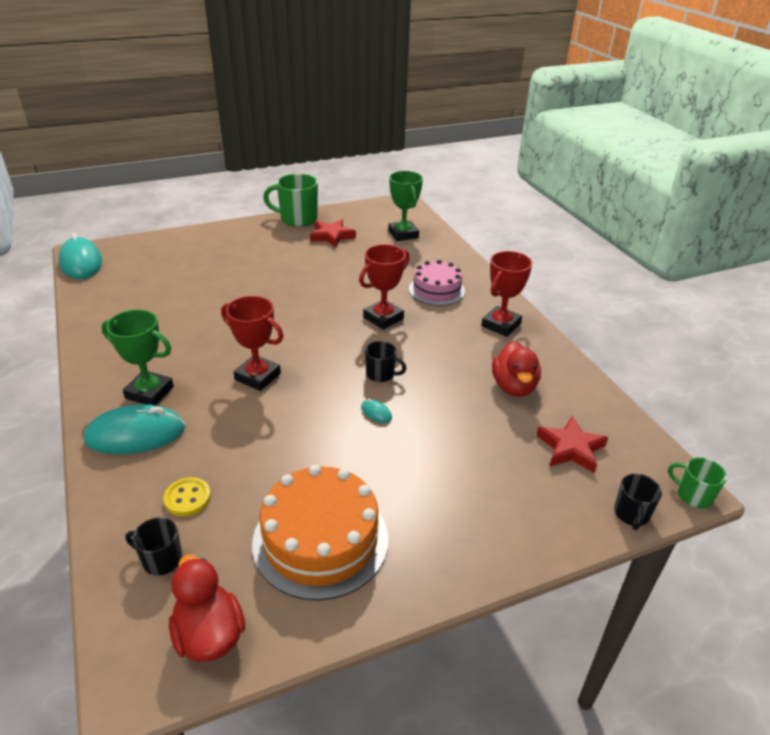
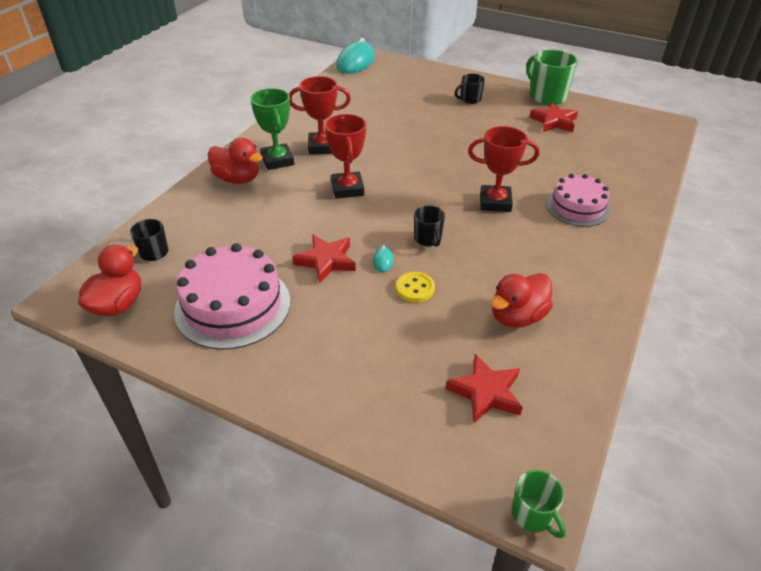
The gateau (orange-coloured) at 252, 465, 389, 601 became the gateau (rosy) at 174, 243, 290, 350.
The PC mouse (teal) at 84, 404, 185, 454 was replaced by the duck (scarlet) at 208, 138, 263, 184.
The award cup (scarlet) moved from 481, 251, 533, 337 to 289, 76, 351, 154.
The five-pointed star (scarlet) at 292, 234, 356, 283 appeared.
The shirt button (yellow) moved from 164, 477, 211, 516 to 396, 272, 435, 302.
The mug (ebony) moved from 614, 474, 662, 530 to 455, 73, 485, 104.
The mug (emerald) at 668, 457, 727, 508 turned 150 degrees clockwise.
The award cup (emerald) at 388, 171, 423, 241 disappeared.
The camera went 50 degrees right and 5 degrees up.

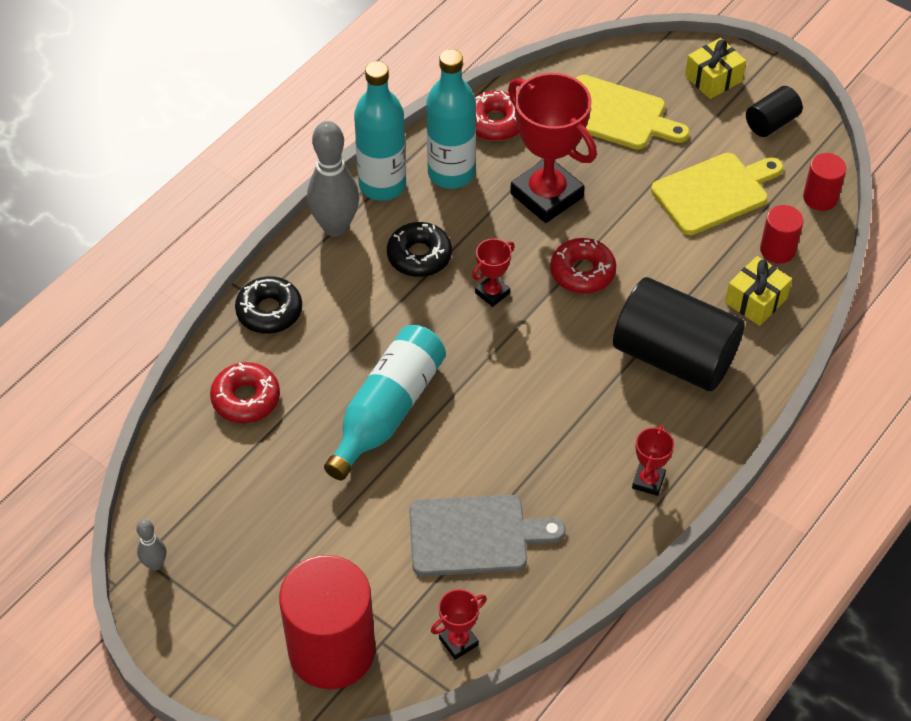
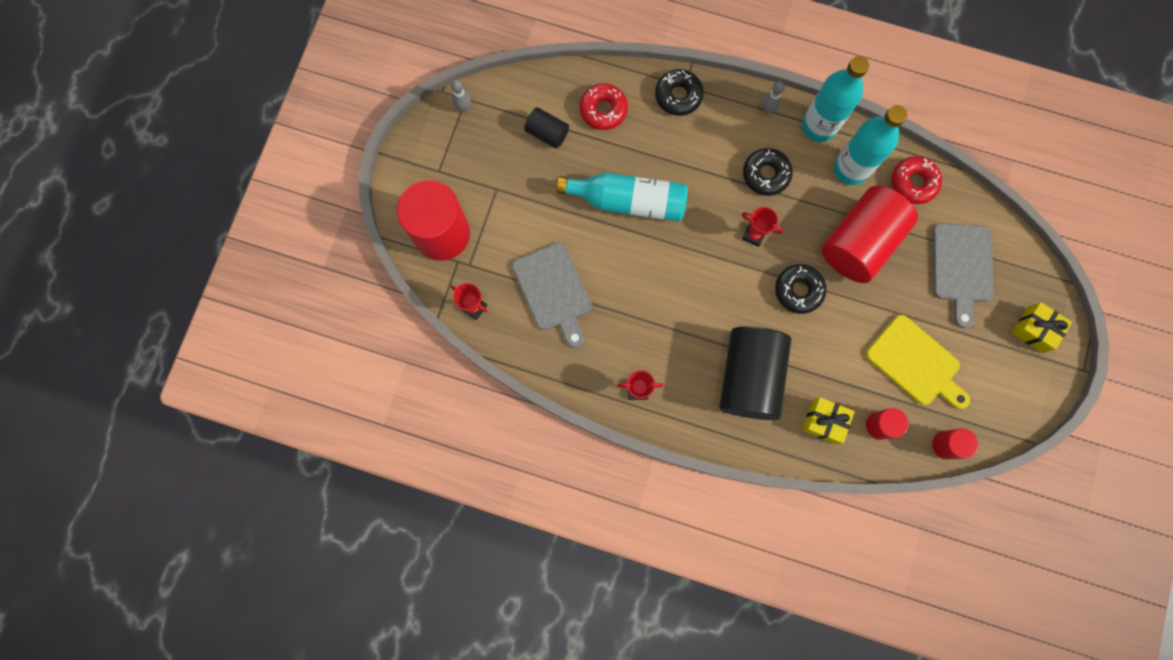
The cylinder (ebony) moved from 746, 86, 803, 137 to 524, 107, 569, 149.
The tenpin (ash-grey) at 307, 121, 359, 237 changed to 0.49 times the size.
The donut (scarlet) at 550, 238, 616, 294 became the donut (ebony) at 775, 264, 826, 314.
The award cup (scarlet) at 508, 73, 597, 223 was replaced by the cylinder (scarlet) at 821, 186, 918, 283.
The cutting board (yellow) at 576, 75, 690, 150 became the cutting board (ash-grey) at 933, 223, 993, 328.
The camera went 70 degrees right and 25 degrees up.

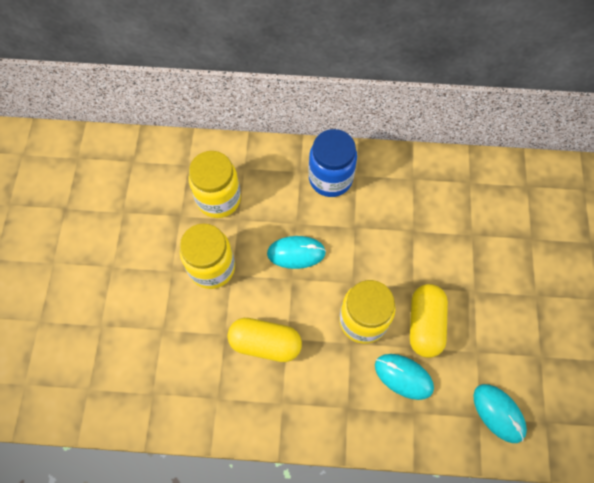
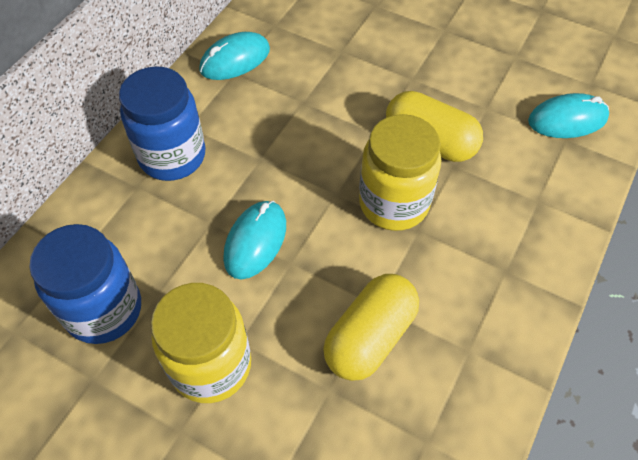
The jar (yellow) at 189, 151, 241, 218 became the jar (blue) at 29, 224, 141, 344.
The PC mouse (teal) moved from 375, 354, 434, 400 to 199, 32, 270, 80.
The camera went 65 degrees left and 10 degrees down.

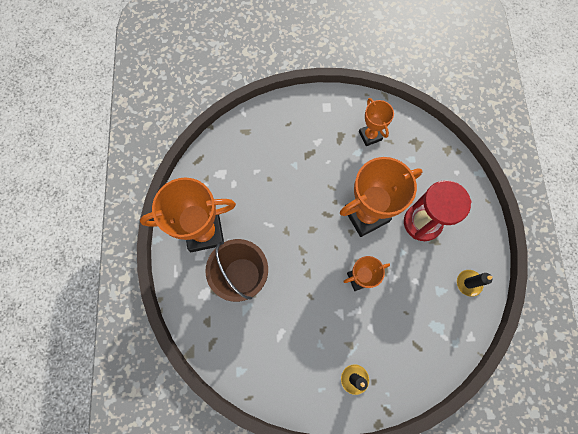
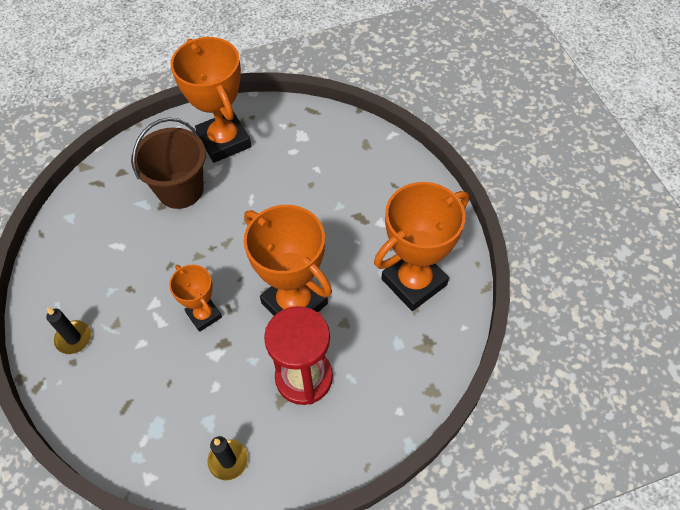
The award cup (orange-coloured) at 359, 98, 394, 146 changed to 1.81 times the size.
The camera went 75 degrees right and 15 degrees down.

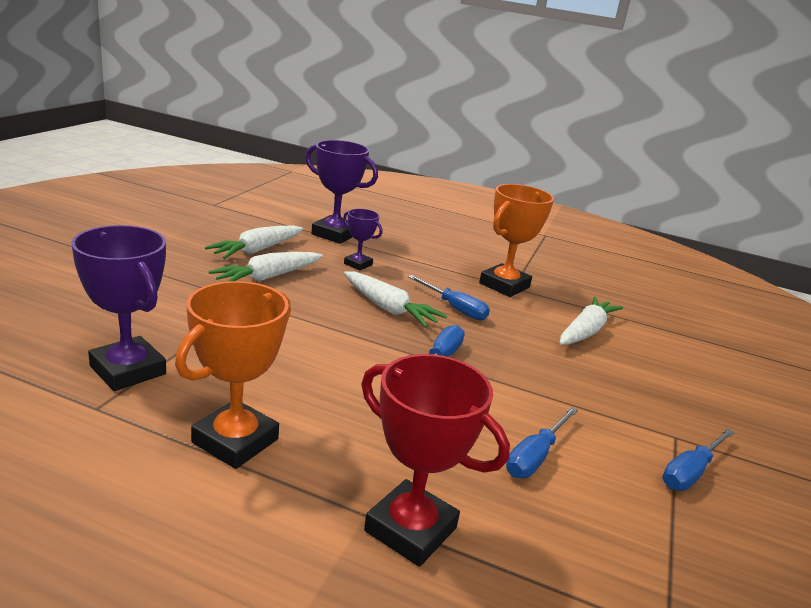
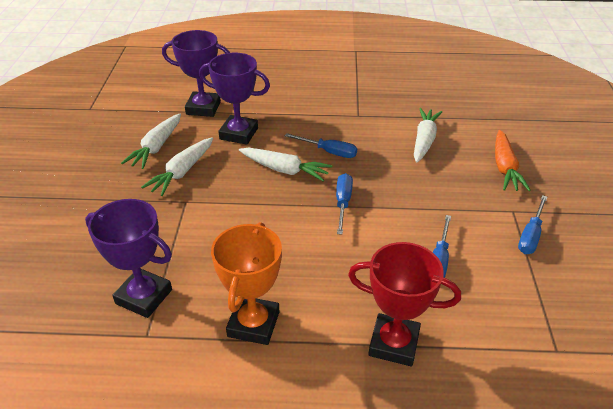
The award cup (violet) at 343, 209, 383, 270 changed to 1.81 times the size.
The root vegetable (orange-coloured) at 495, 130, 531, 191 appeared.
The award cup (orange-coloured) at 479, 184, 554, 297 disappeared.
The camera went 15 degrees left and 15 degrees up.

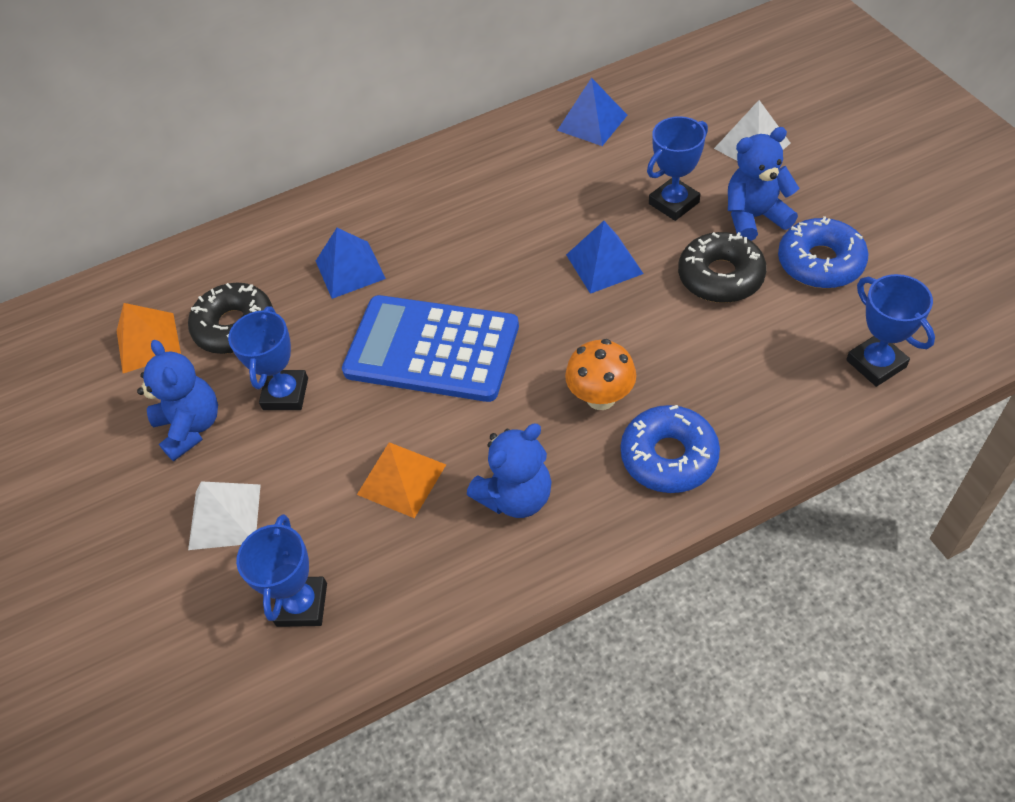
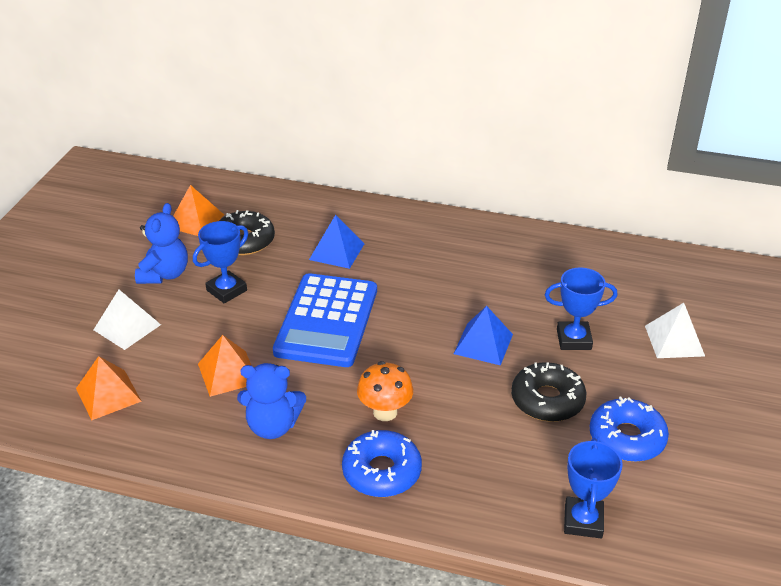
The award cup (blue) at 236, 514, 327, 627 was replaced by the pyramid (orange-coloured) at 76, 356, 142, 421.
The pocket calculator (blue) at 342, 295, 519, 402 turned 135 degrees counterclockwise.
The pyramid (blue) at 557, 77, 627, 146 disappeared.
The stuffed bear (blue) at 728, 127, 799, 241 disappeared.
The camera went 35 degrees right and 15 degrees down.

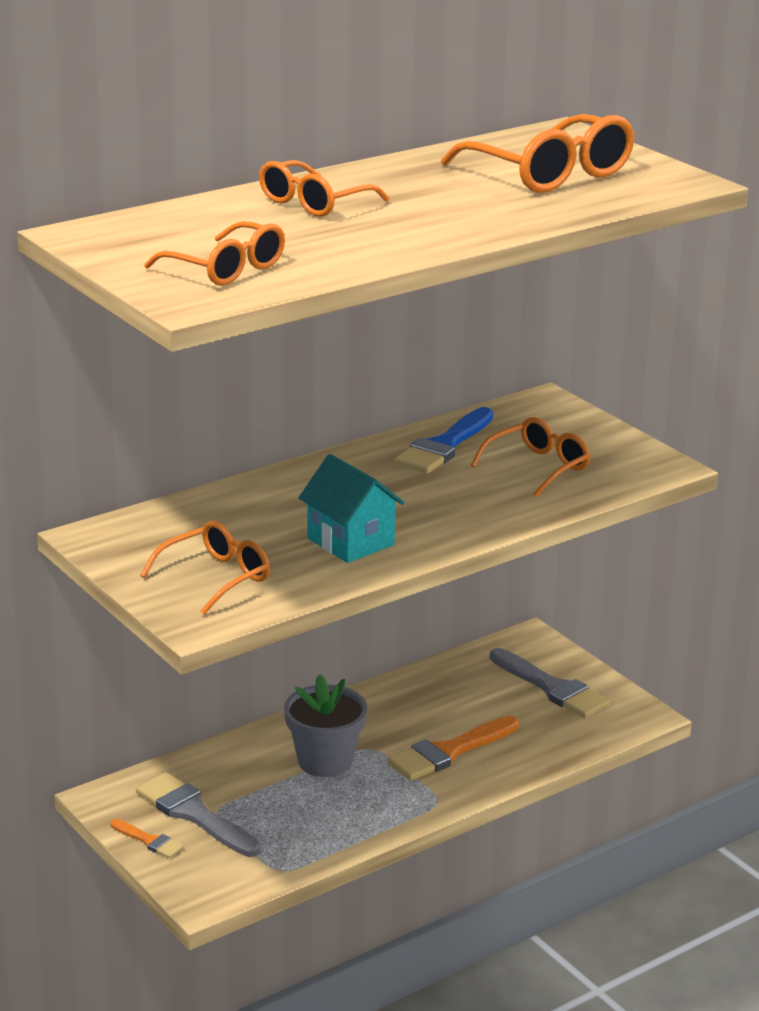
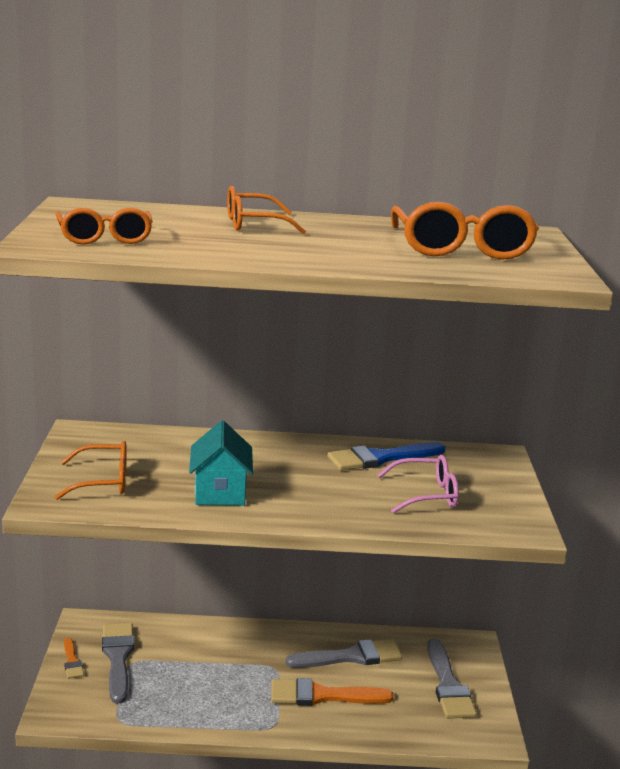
The paint brush (ash-grey) at 286, 639, 402, 668 appeared.
The spectacles (orange-coloured) at 471, 417, 591, 498 became the spectacles (rosy) at 377, 455, 459, 513.
The plant pot (ash-grey) at 284, 674, 367, 777 disappeared.
The camera went 35 degrees right and 5 degrees down.

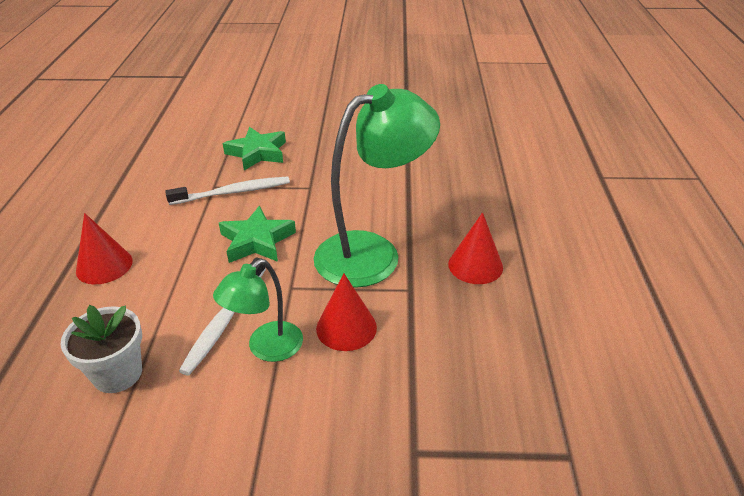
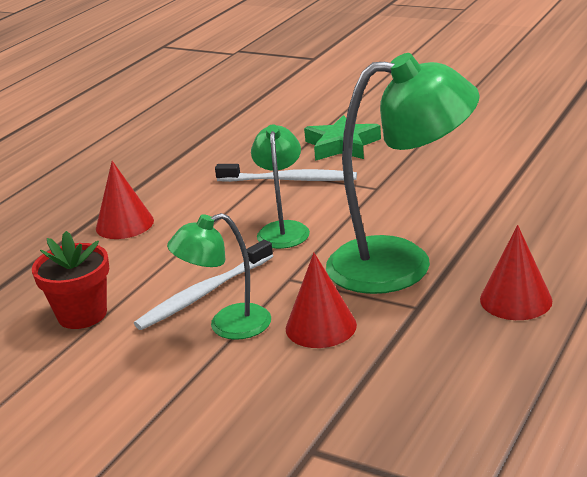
The plant pot (snow-white) at 61, 305, 142, 393 became the plant pot (scarlet) at 32, 231, 109, 329.
The five-pointed star (emerald) at 219, 206, 296, 263 was replaced by the lamp (emerald) at 251, 124, 310, 249.
The camera went 30 degrees right and 10 degrees down.

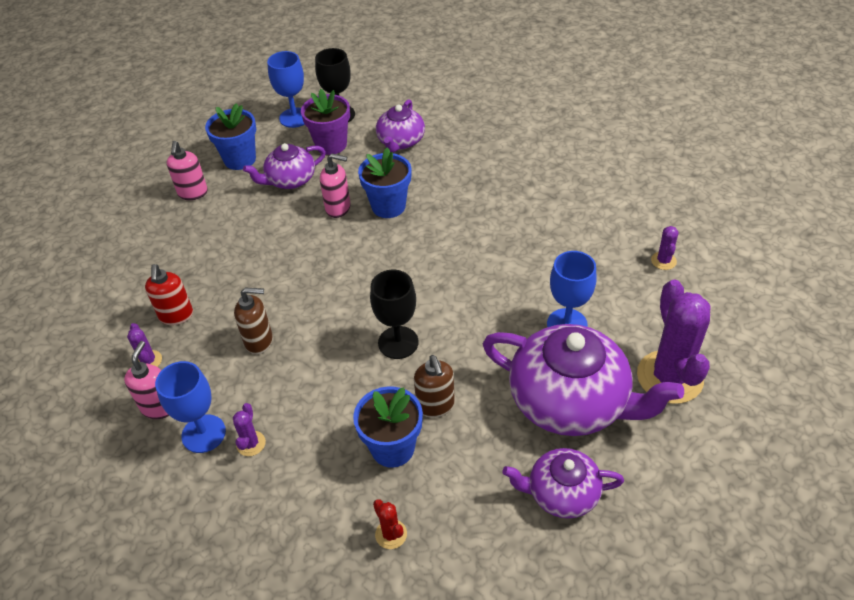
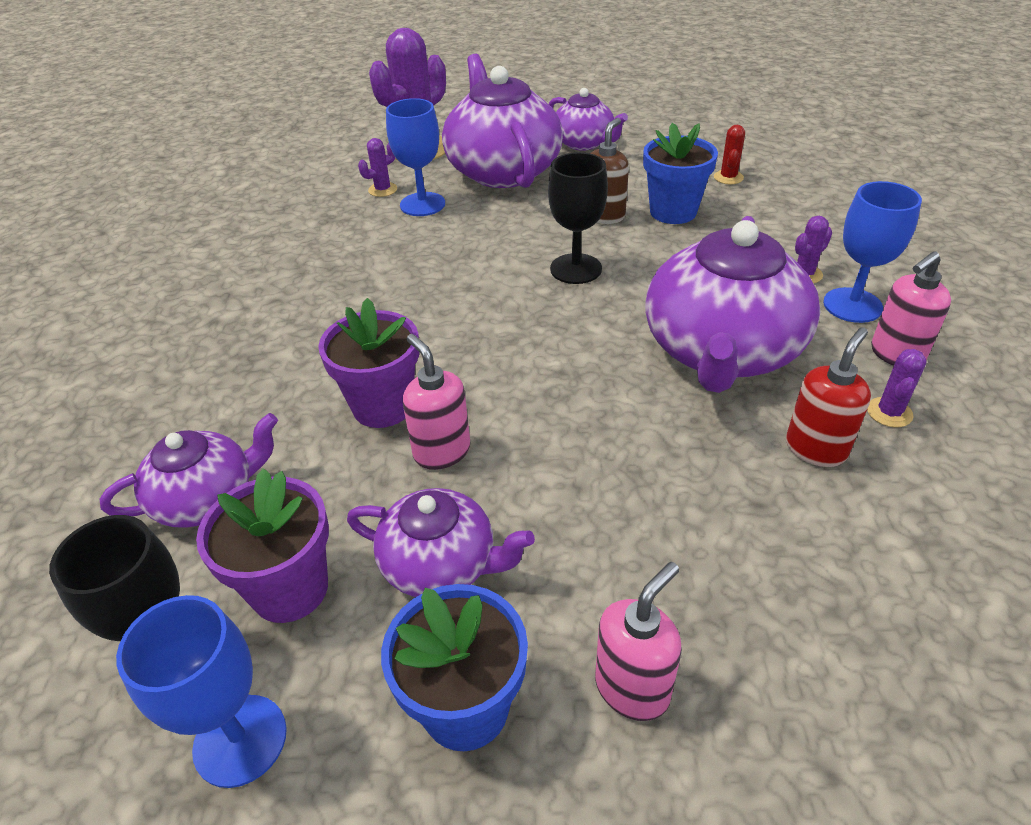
The plant pot (blue) at 358, 147, 412, 218 became the plant pot (violet) at 318, 298, 419, 428.
The saguaro cactus (violet) moved from 651, 226, 679, 270 to 358, 138, 397, 197.
The pump bottle (russet) at 234, 287, 273, 354 was replaced by the teapot (violet) at 645, 216, 820, 393.
The camera went 135 degrees left and 5 degrees down.

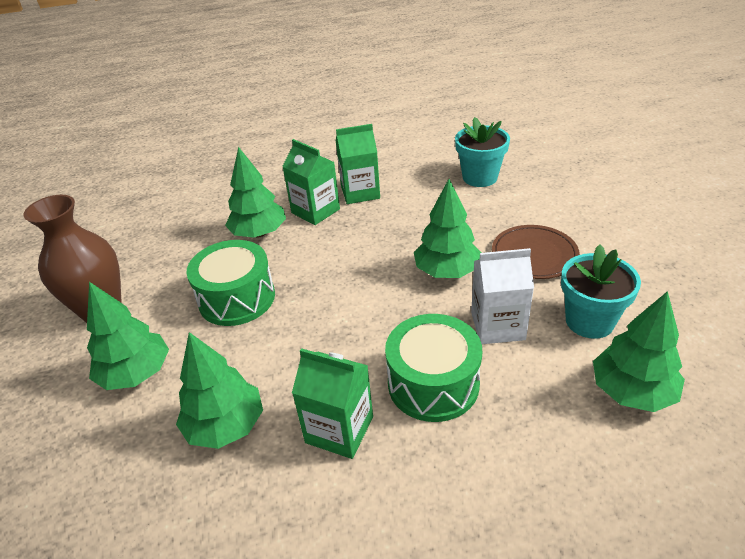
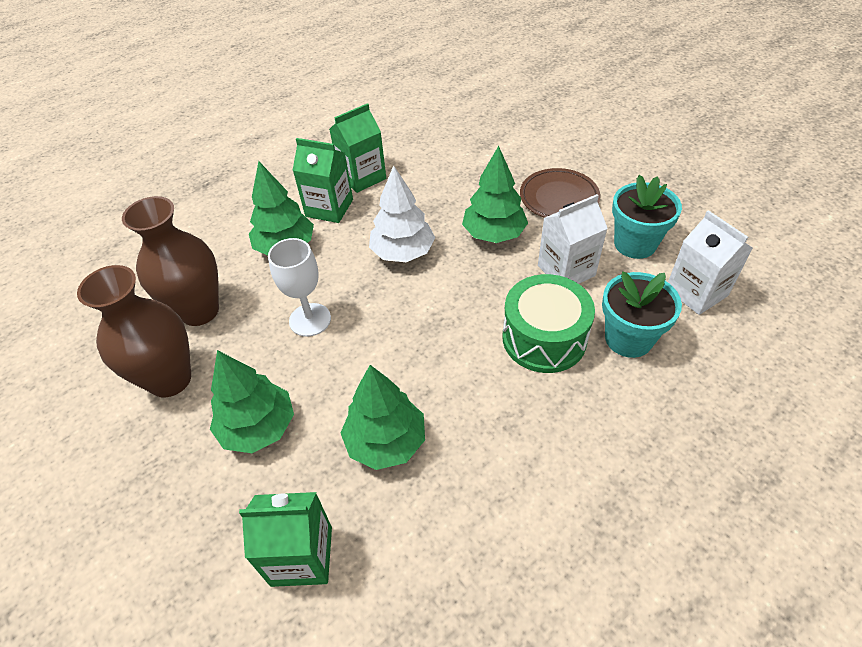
The tall vase (russet) at 122, 196, 219, 326 appeared.
The juice carton (emerald) moved from 292, 348, 373, 459 to 239, 492, 332, 587.
The toy drum (emerald) at 186, 240, 275, 326 was replaced by the wine glass (snow-white) at 268, 238, 331, 337.
The toy tree (snow-white) at 369, 165, 435, 262 appeared.
The plant pot (teal) moved from 455, 117, 510, 187 to 602, 272, 682, 358.
The toy tree (emerald) at 593, 291, 685, 412 was replaced by the juice carton (snow-white) at 668, 210, 753, 315.
The camera went 25 degrees left and 10 degrees up.

